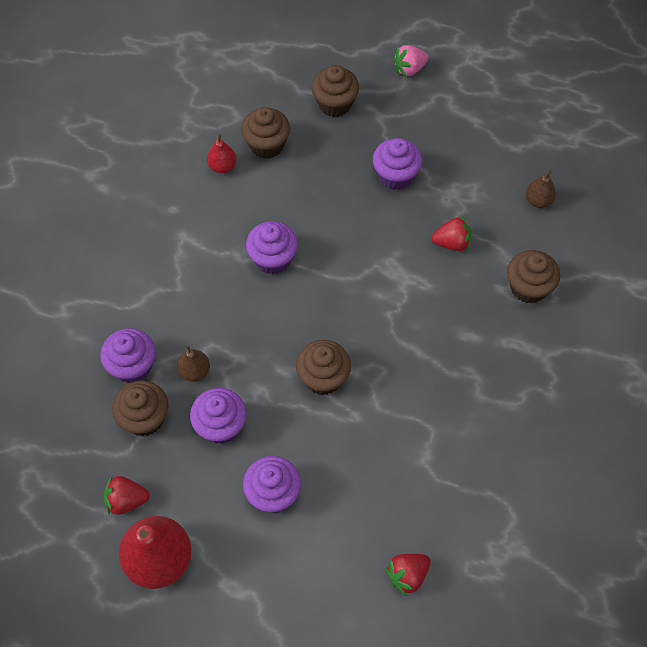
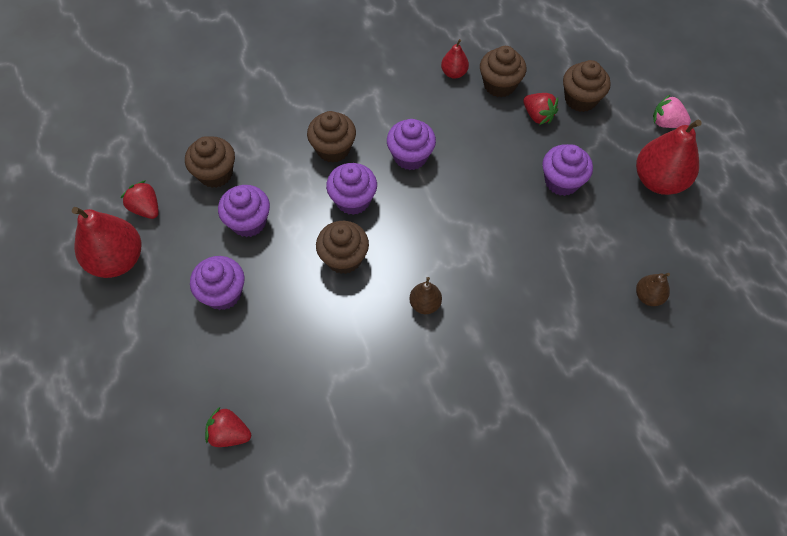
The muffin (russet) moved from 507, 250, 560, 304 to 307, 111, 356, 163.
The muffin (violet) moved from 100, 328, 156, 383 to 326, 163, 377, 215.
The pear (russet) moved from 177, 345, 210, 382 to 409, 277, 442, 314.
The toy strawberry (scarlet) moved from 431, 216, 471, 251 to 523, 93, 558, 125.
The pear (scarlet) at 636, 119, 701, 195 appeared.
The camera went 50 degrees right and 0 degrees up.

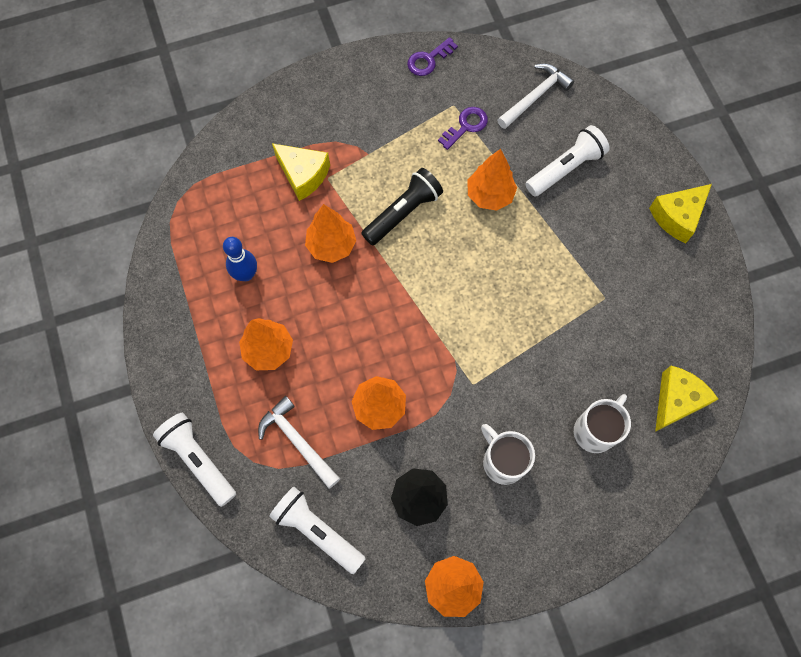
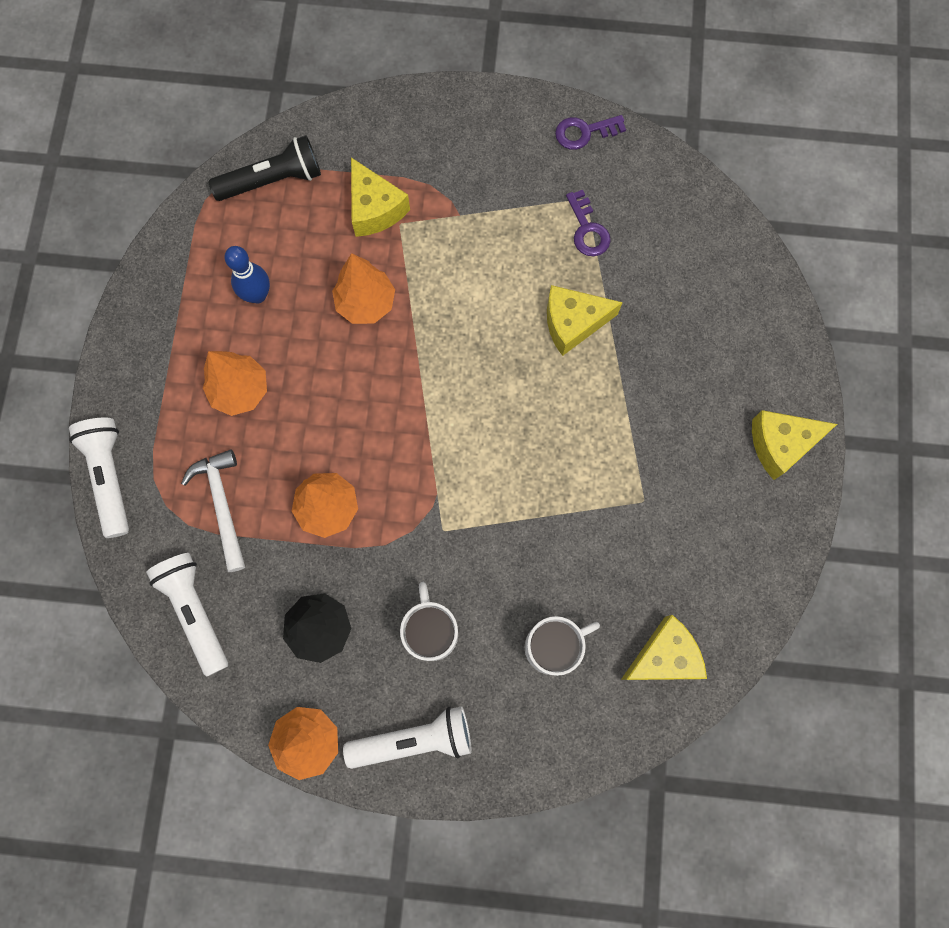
The pocket torch (ebony) moved from 361, 168, 443, 245 to 208, 135, 321, 201.
The pocket torch (snow-white) moved from 526, 125, 610, 197 to 343, 706, 472, 769.
The toy tree (orange-coloured) at 468, 149, 517, 211 was replaced by the cheese (yellow) at 547, 285, 623, 356.
The key (violet) at 438, 107, 488, 150 turned 90 degrees clockwise.
The claw hammer (snow-white) at 497, 64, 574, 129 disappeared.
The camera went 25 degrees right and 5 degrees up.

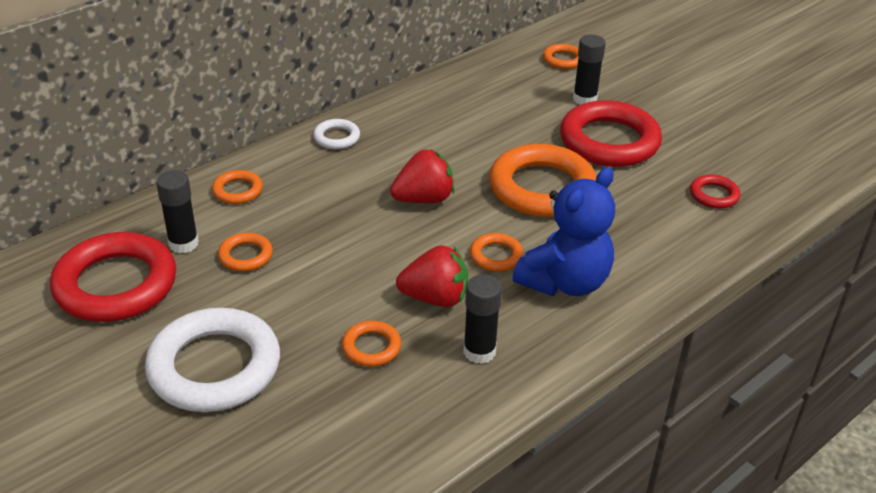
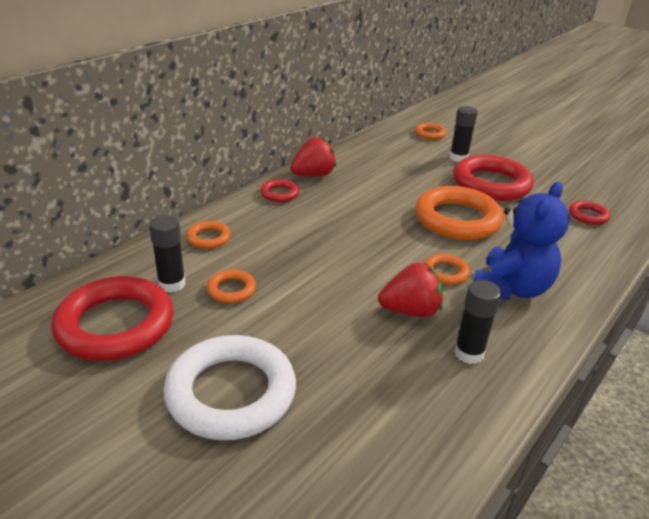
The hoop (snow-white) at 313, 119, 360, 149 became the hoop (scarlet) at 260, 179, 299, 202.
The toy strawberry (scarlet) moved from 390, 149, 455, 203 to 290, 137, 337, 176.
The hoop (orange-coloured) at 342, 321, 401, 367 disappeared.
The camera went 10 degrees left and 5 degrees down.

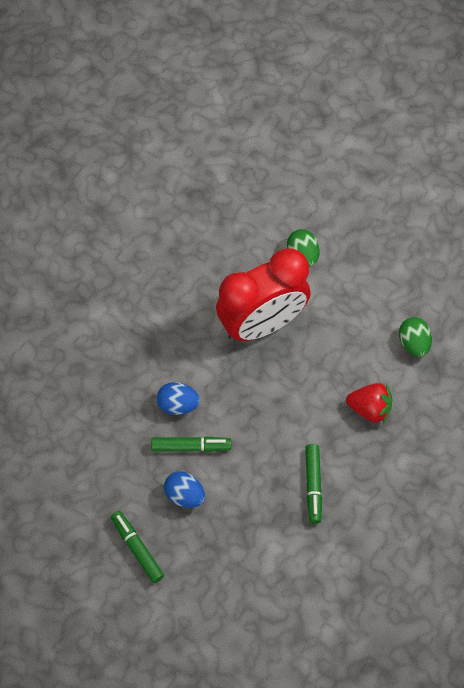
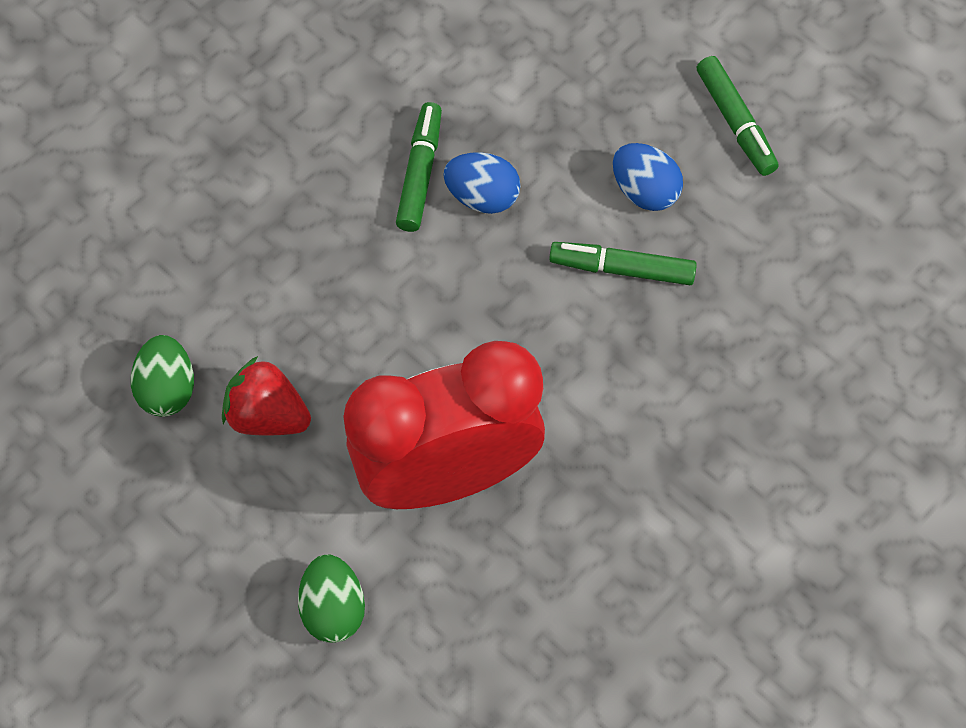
The toy strawberry (scarlet) moved from 346, 383, 392, 423 to 222, 356, 311, 436.
The egg (blue) moved from 157, 382, 200, 415 to 443, 152, 521, 214.
The camera went 170 degrees left and 0 degrees up.

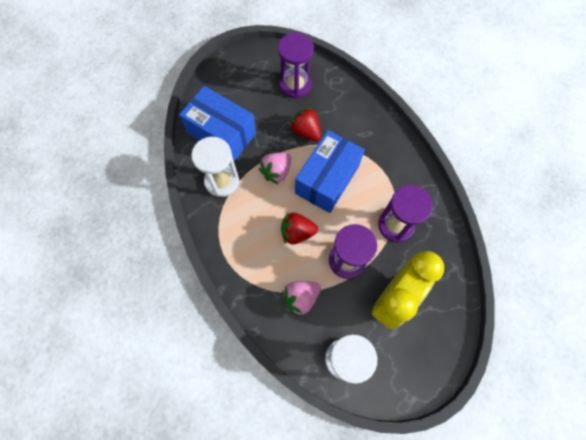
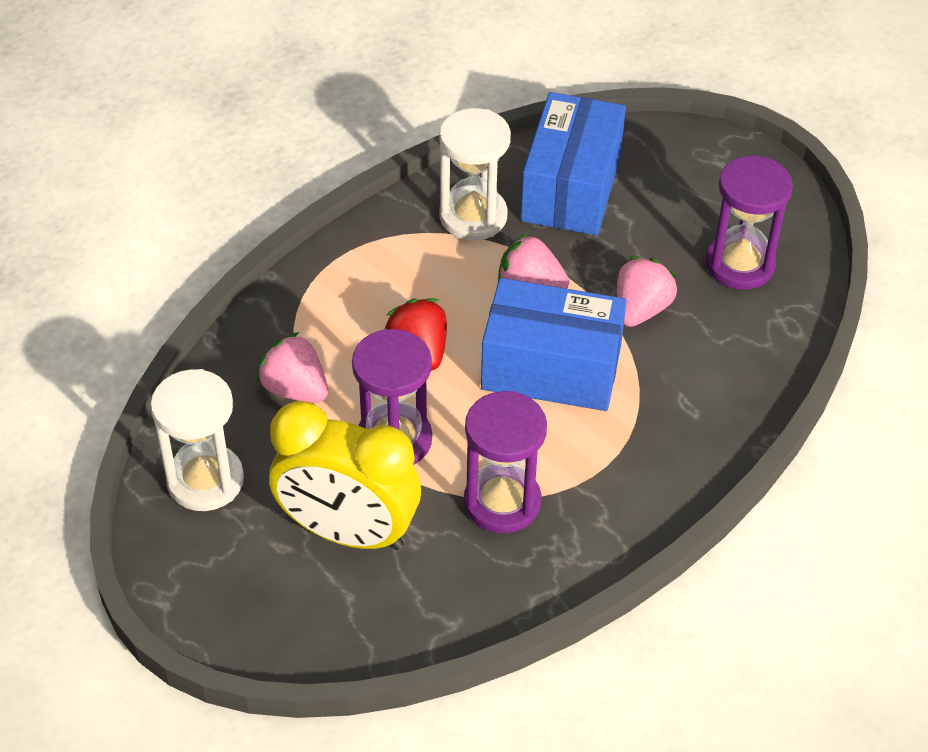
The toy strawberry (scarlet) at 290, 107, 322, 141 became the toy strawberry (rosy) at 617, 256, 678, 327.
The camera went 70 degrees right and 20 degrees down.

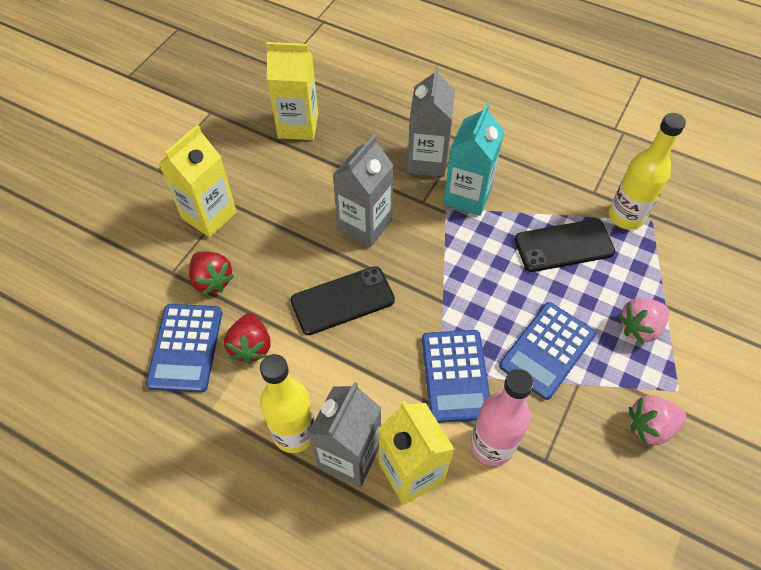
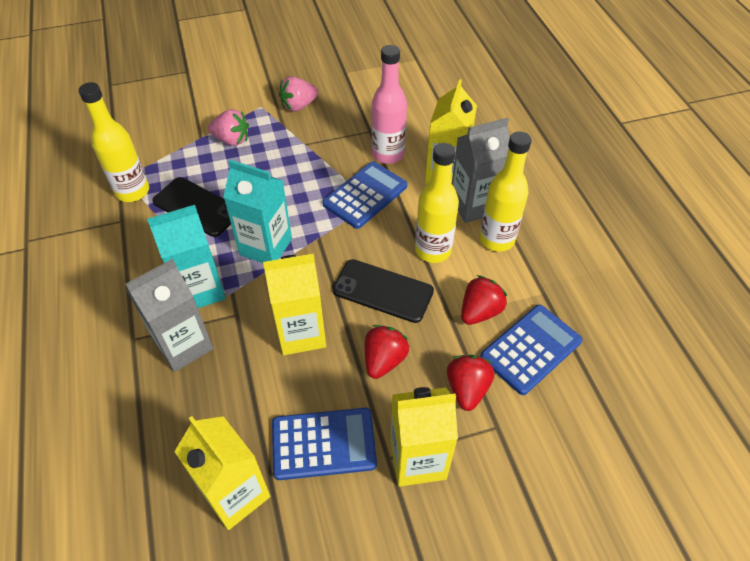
The juice carton (teal) at 223, 160, 292, 263 appeared.
The juice carton (ash-grey) at 332, 135, 394, 247 became the juice carton (yellow) at 263, 254, 326, 355.
The pocket calculator (blue) moved from 499, 302, 596, 400 to 272, 408, 377, 480.
The toy strawberry (rosy) at 629, 395, 686, 446 turned 120 degrees clockwise.
The toy strawberry (scarlet) at 365, 325, 409, 379 appeared.
The bottle (yellow) at 415, 143, 459, 263 appeared.
The camera went 135 degrees left and 5 degrees down.

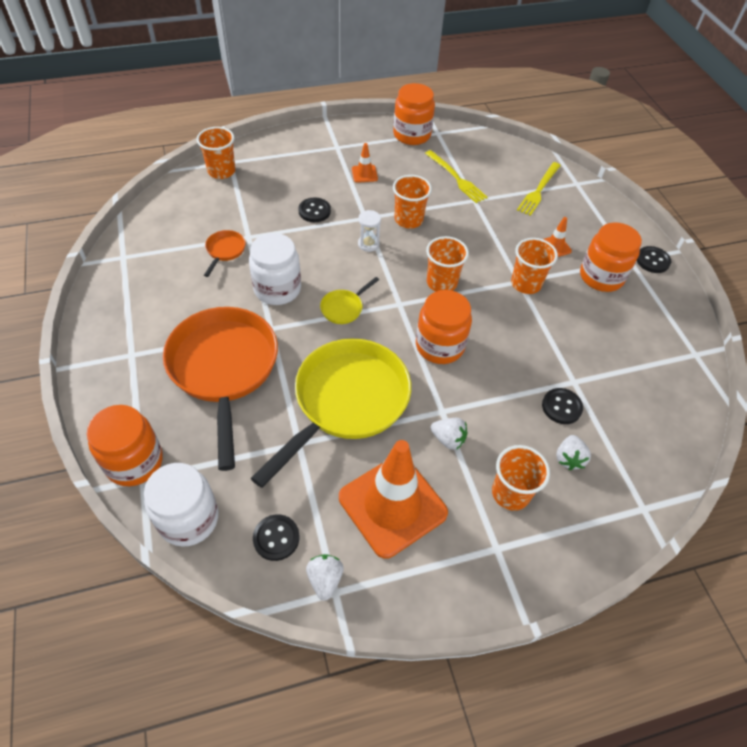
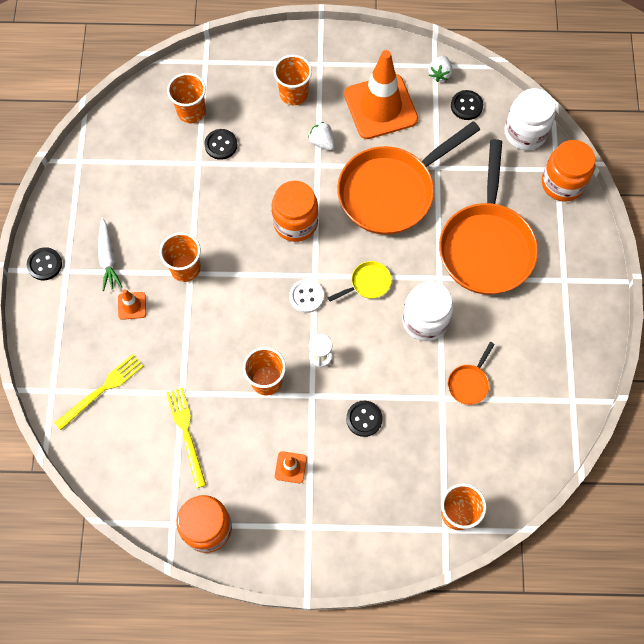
The jar (orange-coloured) at 580, 222, 642, 292 was replaced by the root vegetable (snow-white) at 98, 218, 122, 291.
The beaker (orange-coloured) moved from 426, 236, 469, 292 to 167, 73, 206, 123.
The shirt button (snow-white) at 289, 279, 324, 313 appeared.
The pan (yellow) at 251, 339, 411, 488 became the pan (orange-coloured) at 337, 121, 480, 235.
The toy strawberry (snow-white) at 557, 435, 591, 470 disappeared.
The camera went 160 degrees left and 15 degrees up.

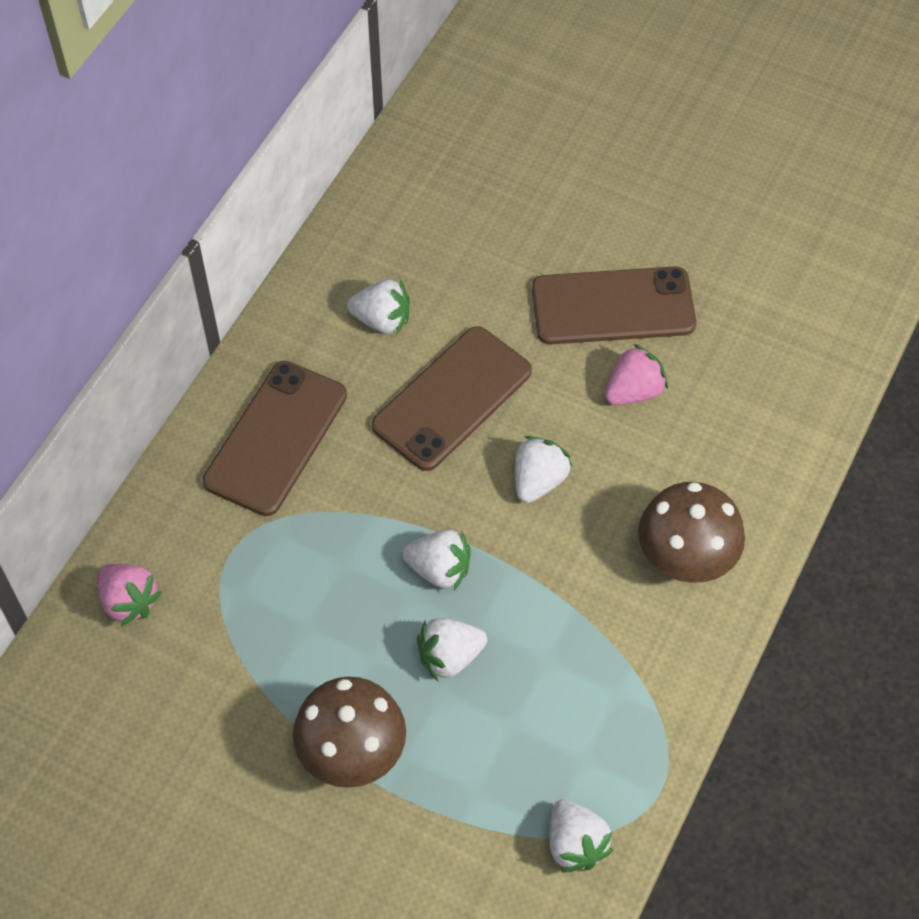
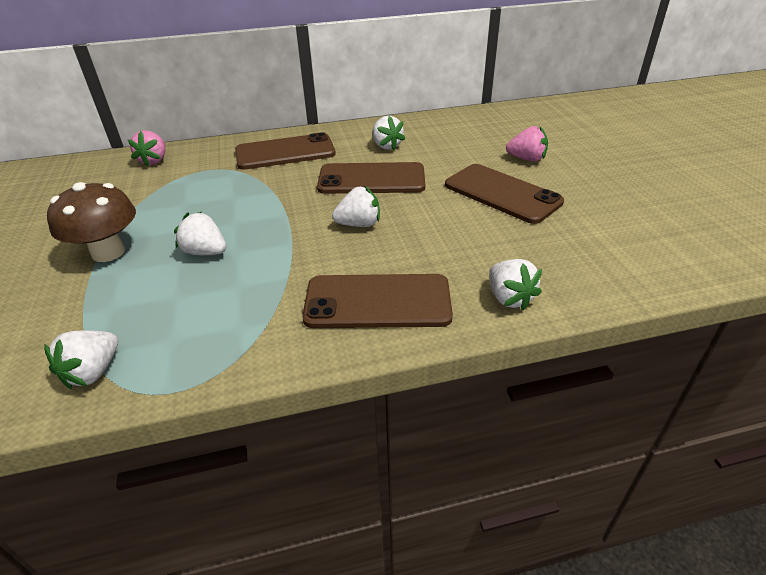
The mushroom (russet) at 638, 482, 745, 583 was replaced by the mobile phone (russet) at 302, 274, 453, 328.
The toy strawberry (snow-white) moved from 402, 530, 471, 590 to 489, 259, 542, 310.
The toy strawberry (rosy) moved from 605, 344, 668, 405 to 506, 126, 548, 162.
The camera went 50 degrees right and 20 degrees down.

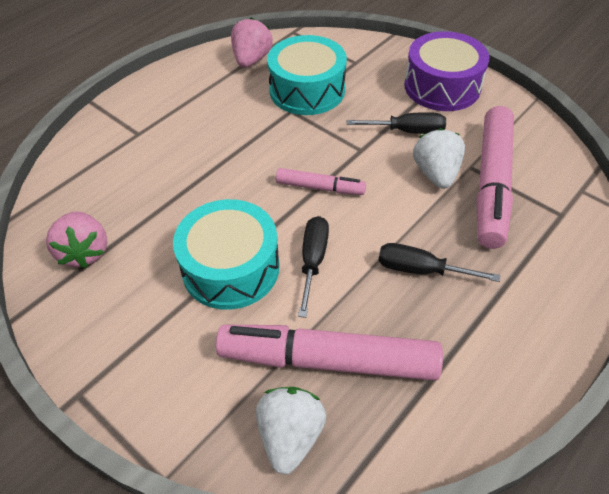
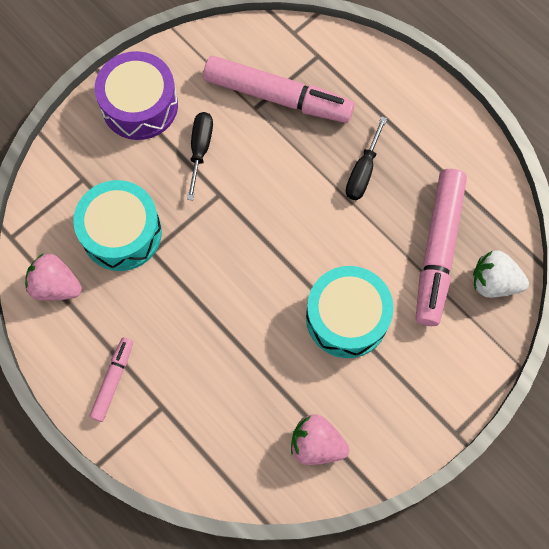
The marker (rosy) moved from 276, 168, 366, 195 to 89, 338, 133, 422.
The toy strawberry (rosy) at 46, 211, 107, 268 turned 150 degrees counterclockwise.
The flat screwdriver (ebony) at 298, 216, 329, 318 disappeared.
The toy strawberry (snow-white) at 413, 128, 465, 189 disappeared.
The camera went 85 degrees left and 20 degrees up.

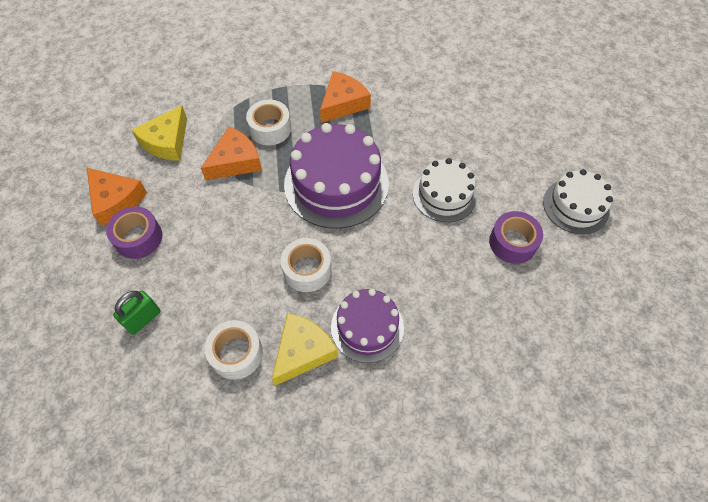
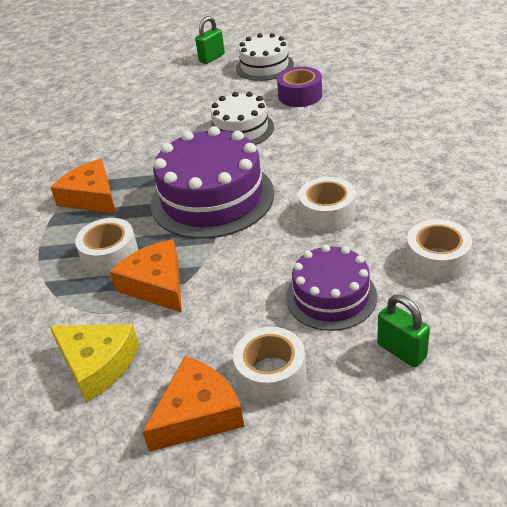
The padlock (emerald) at 195, 16, 225, 64 appeared.
The roll of tape (violet) at 106, 207, 162, 259 became the roll of tape (snow-white) at 233, 327, 307, 404.
The gateau (violet) moved from 331, 289, 404, 363 to 286, 245, 377, 331.
The cheese (yellow) at 272, 313, 338, 386 disappeared.
The camera went 80 degrees left and 20 degrees down.

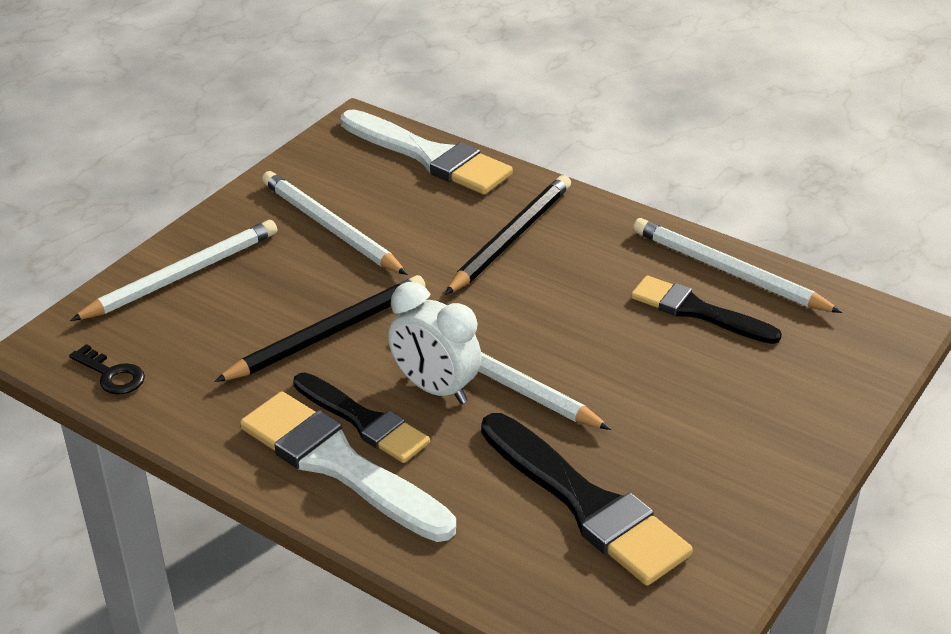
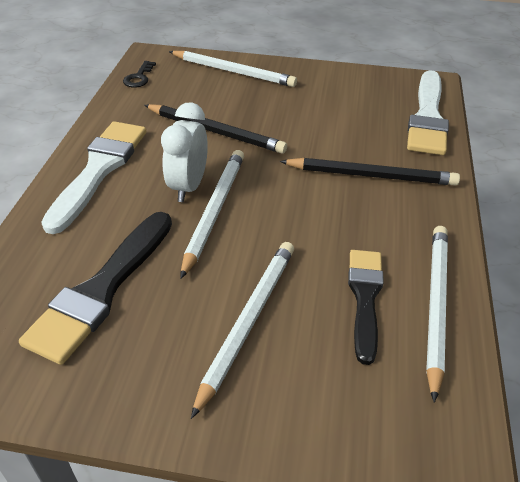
The wooden pencil (snow-white) moved from 262, 171, 408, 275 to 191, 242, 294, 419.
The paint brush (ebony) at 293, 372, 430, 463 disappeared.
The camera went 65 degrees right and 5 degrees up.

